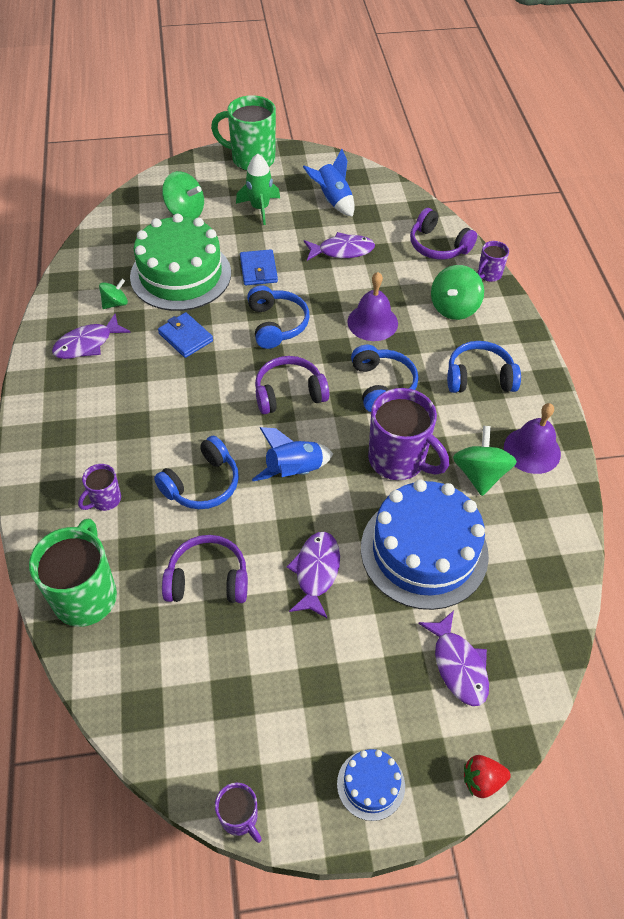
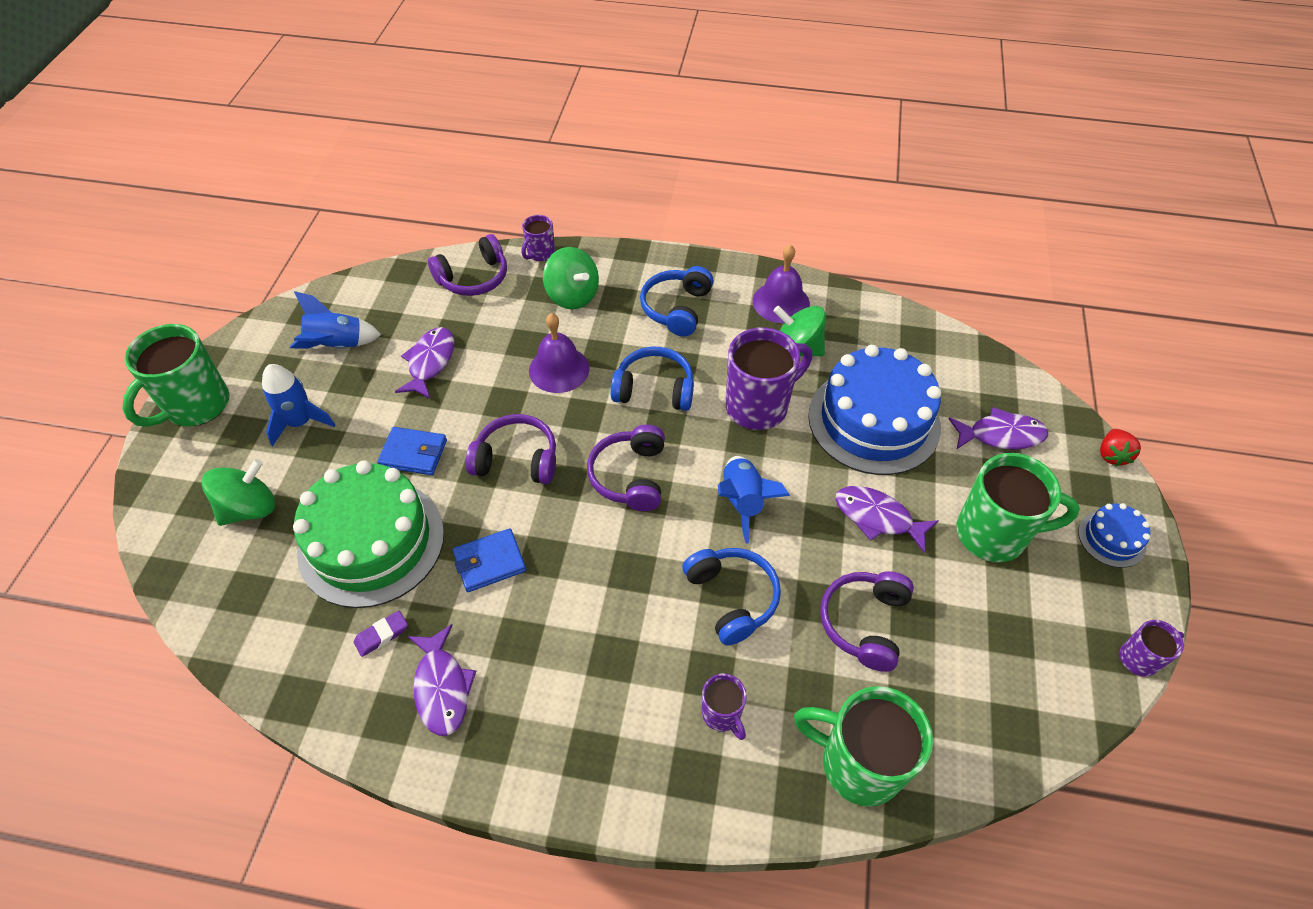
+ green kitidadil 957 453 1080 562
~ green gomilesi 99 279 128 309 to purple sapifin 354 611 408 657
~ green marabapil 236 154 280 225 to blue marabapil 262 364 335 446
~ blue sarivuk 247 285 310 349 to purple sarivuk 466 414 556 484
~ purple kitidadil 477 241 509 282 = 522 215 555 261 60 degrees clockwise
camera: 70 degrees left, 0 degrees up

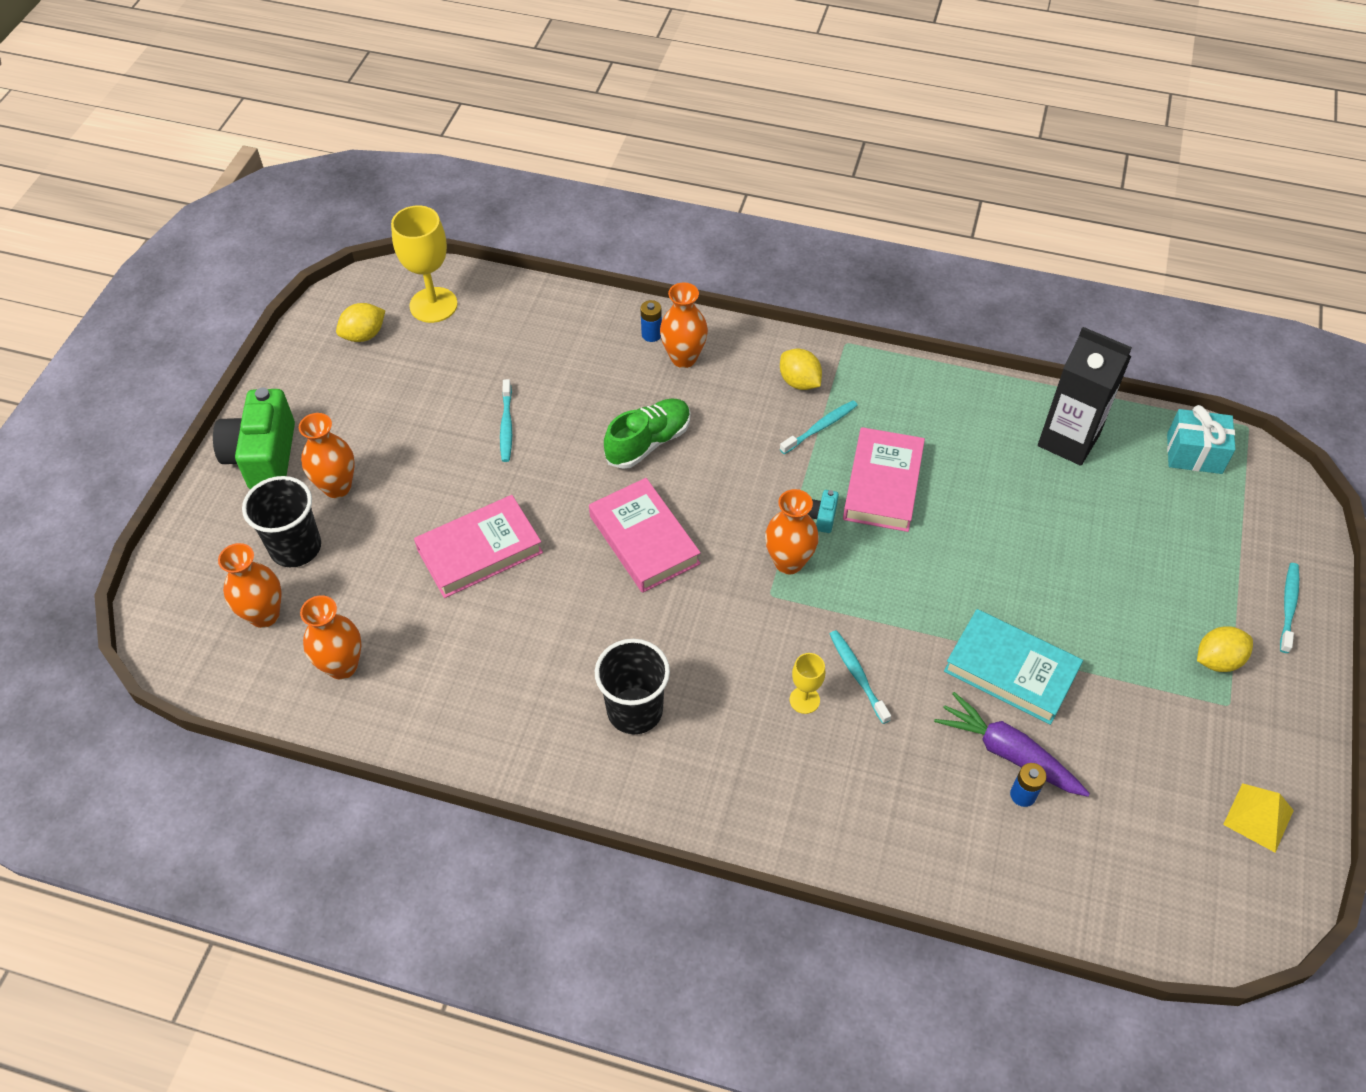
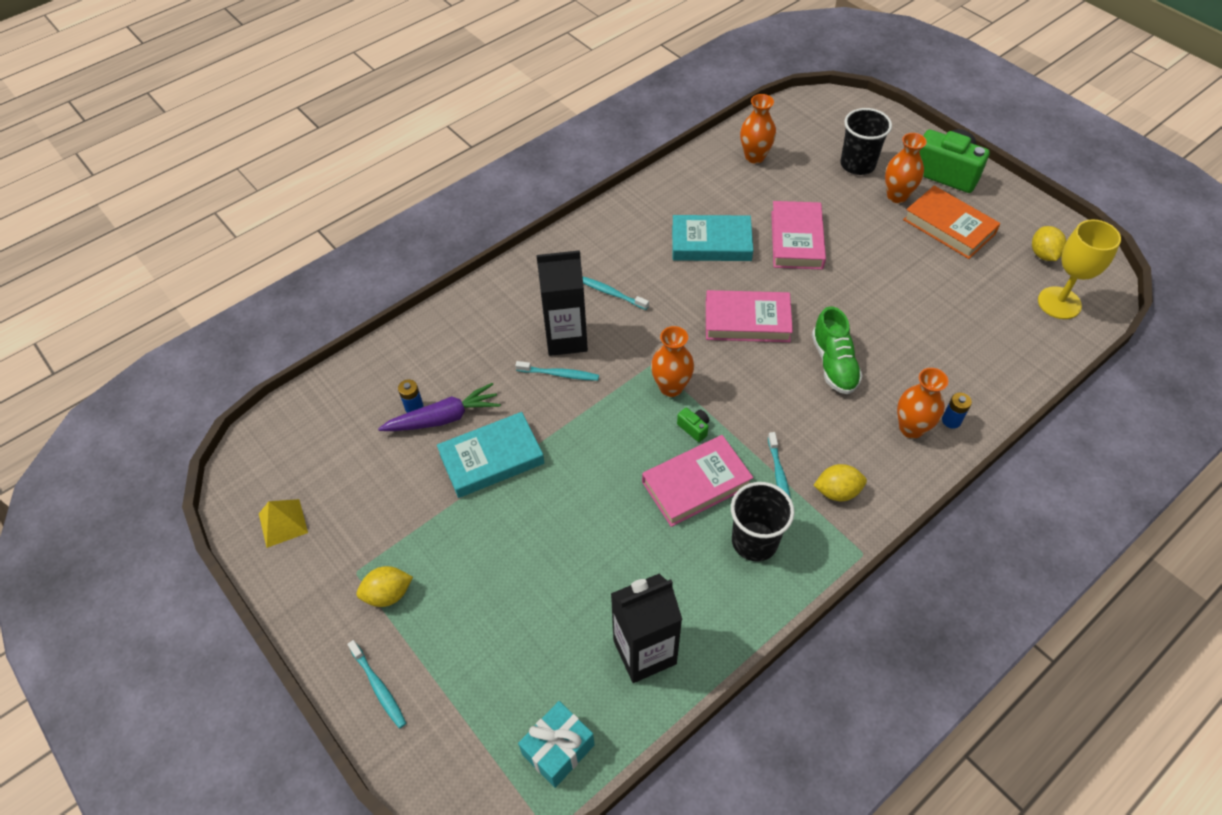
- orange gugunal 218 543 282 628
+ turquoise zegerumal 672 215 753 261
+ orange zegerumal 903 186 1001 259
~ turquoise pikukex 500 379 512 462 to 582 276 649 310
~ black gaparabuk 595 639 670 734 to 731 482 795 561
~ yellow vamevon 790 653 825 714 to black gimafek 536 250 588 356
~ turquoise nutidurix 808 490 839 533 to green nutidurix 677 408 709 442
~ pink zegerumal 843 427 925 532 = 642 435 753 527 75 degrees counterclockwise
~ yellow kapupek 1197 627 1253 672 = 356 566 413 607 60 degrees clockwise
camera: 125 degrees right, 0 degrees up

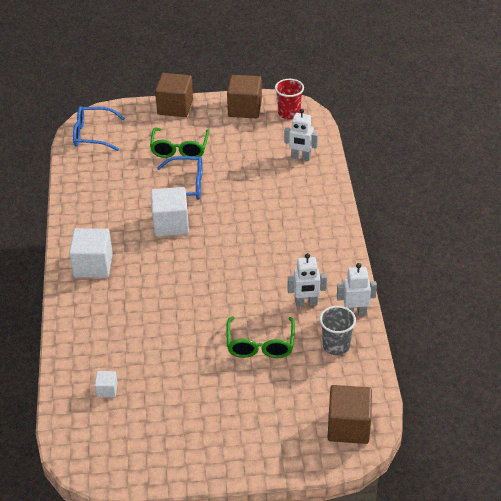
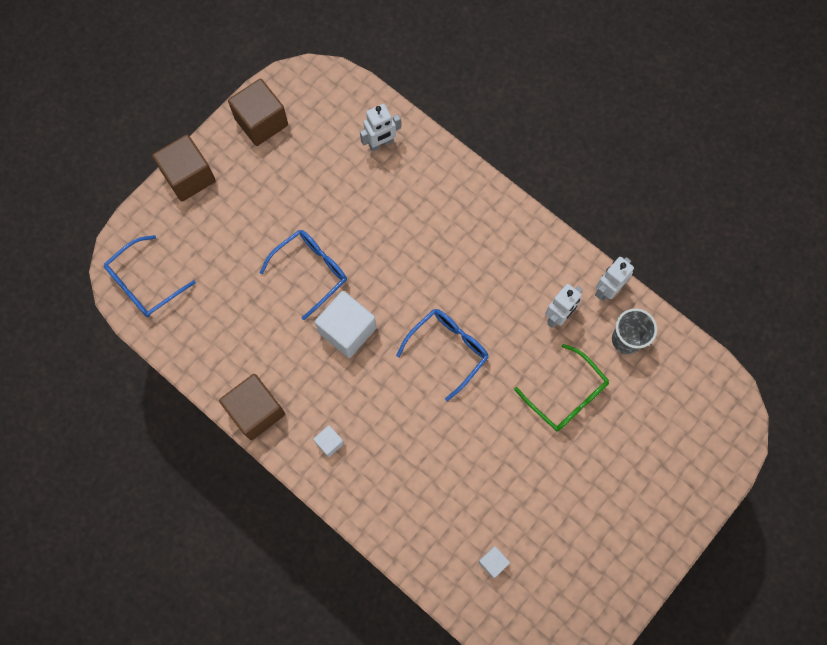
- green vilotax 150 128 209 158
- red gaparabuk 275 79 304 119
+ blue vilotax 396 309 489 401
~ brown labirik 328 385 372 444 to 219 374 285 440
~ white labirik 69 228 113 278 = 313 425 344 457 x0.49
camera: 45 degrees left, 30 degrees up

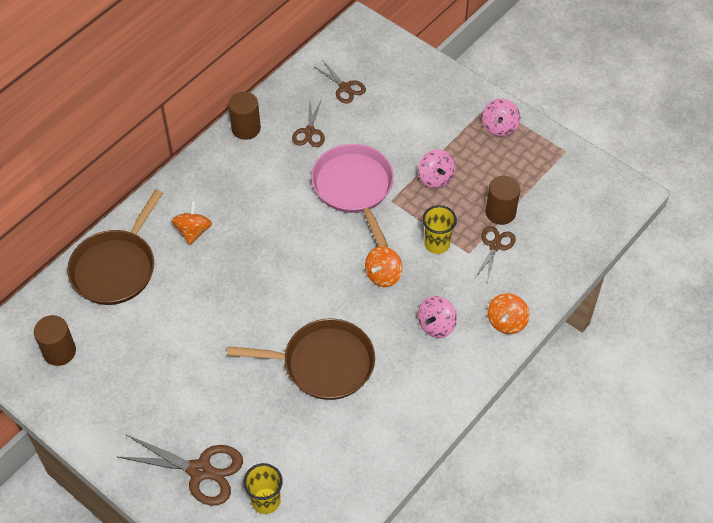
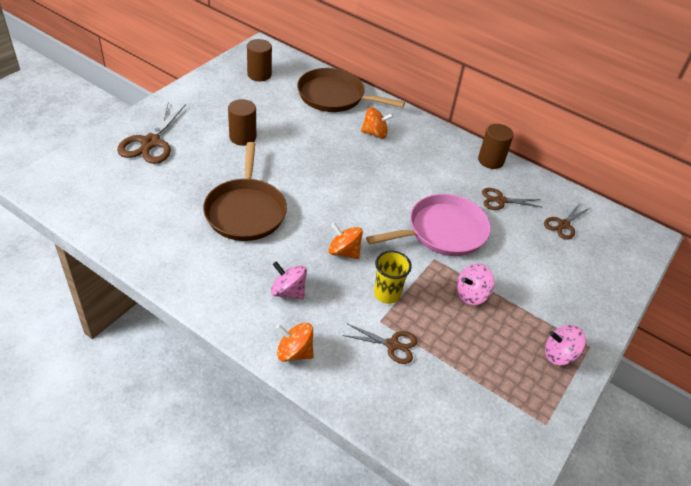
- yellow gaparabuk 243 463 283 514
~ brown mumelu 486 176 520 225 to 228 99 256 146
camera: 80 degrees right, 10 degrees down

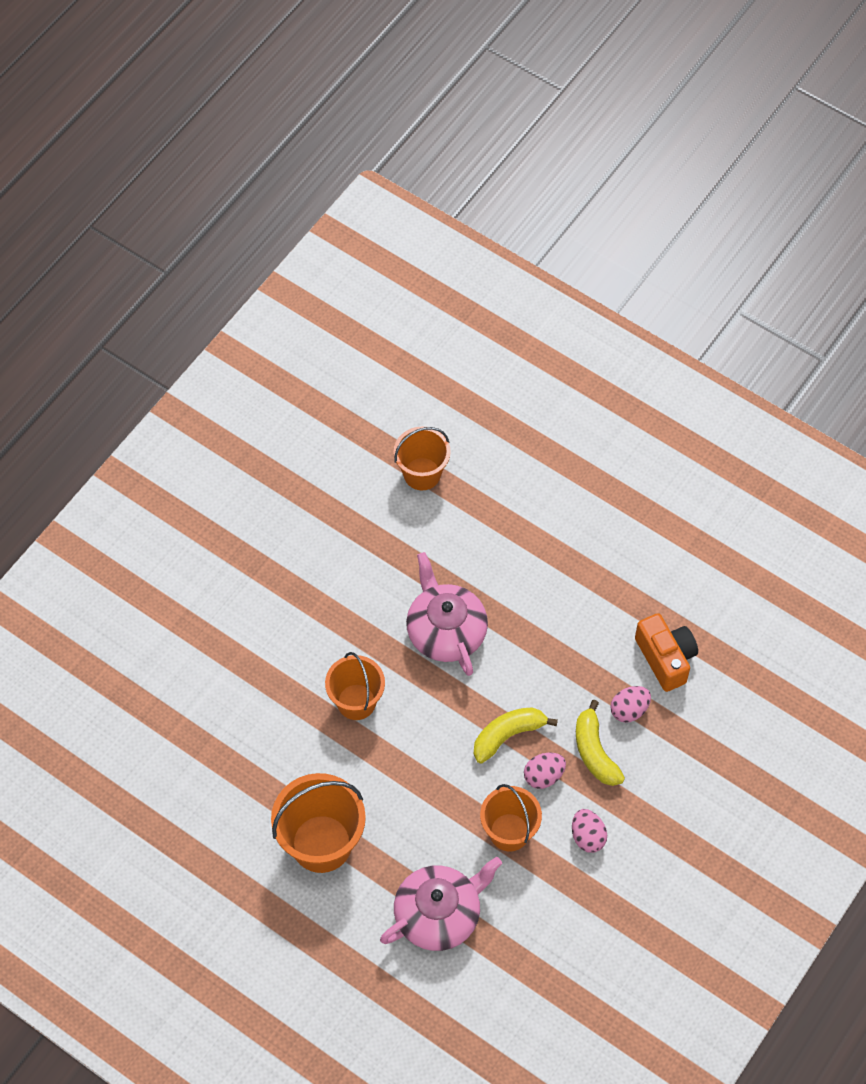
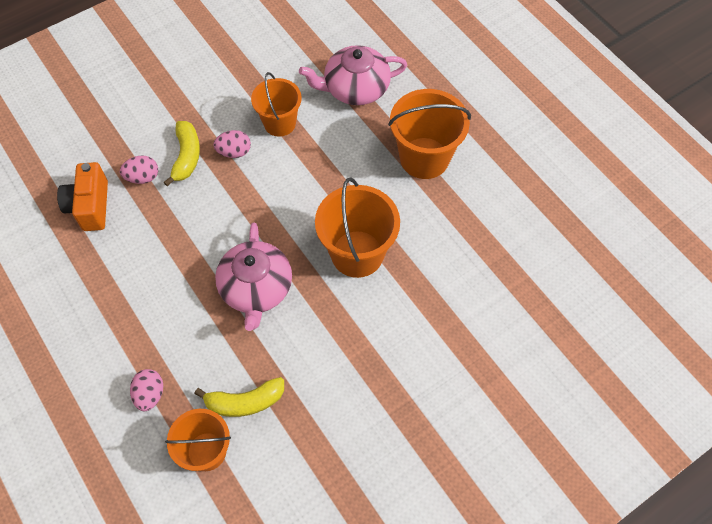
~ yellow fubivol 474 707 558 763 to 194 377 284 417
~ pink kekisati 572 809 607 853 to 130 369 163 411
~ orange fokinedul 325 652 385 720 = 315 178 400 278 x1.51
camera: 160 degrees left, 0 degrees up

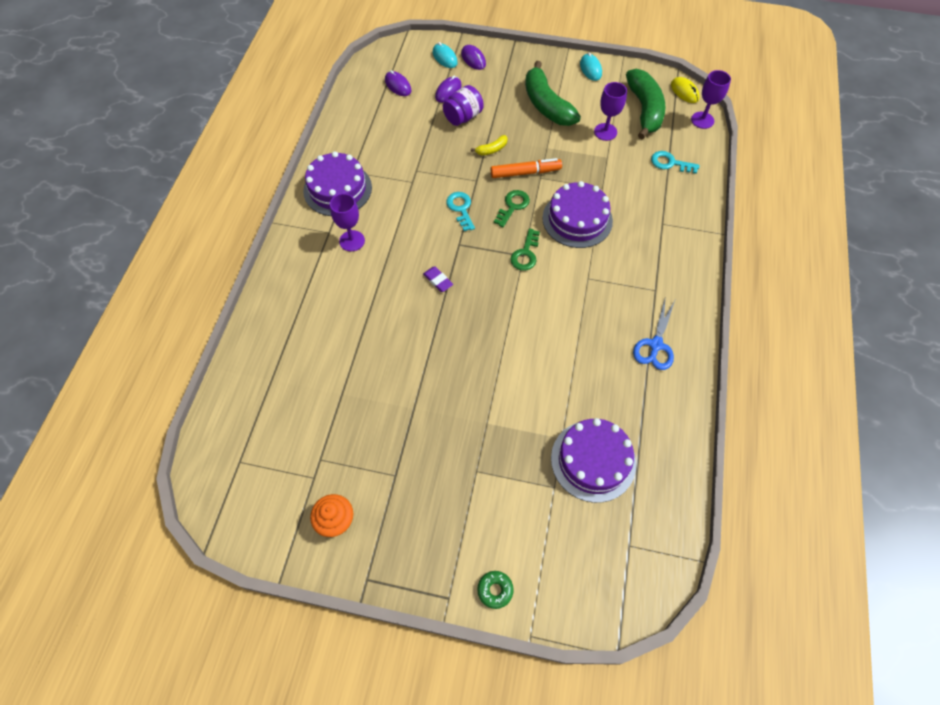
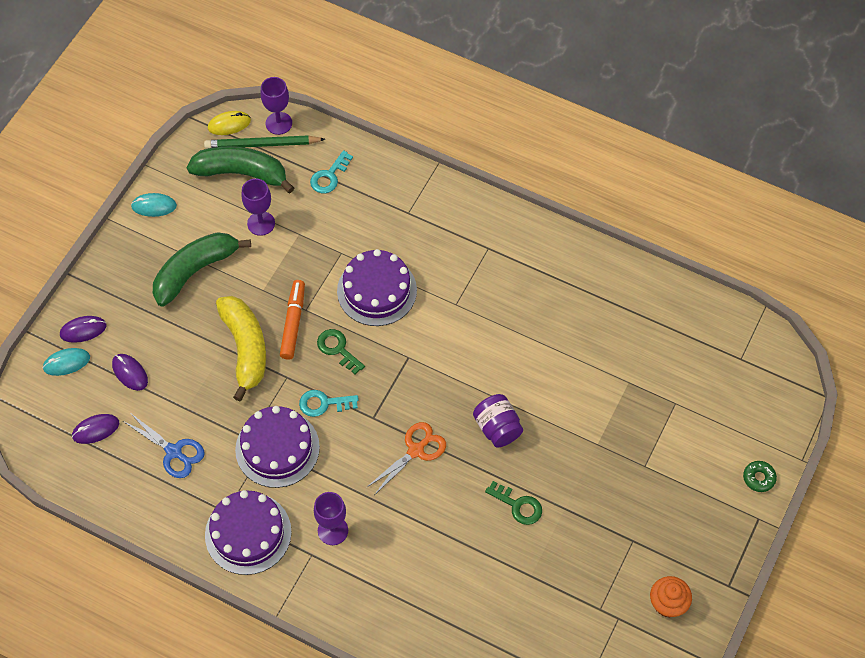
+ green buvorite 204 135 325 149
~ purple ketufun 443 85 483 126 to 473 394 523 447
~ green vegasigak 510 228 540 271 to 485 481 542 525
~ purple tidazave 551 418 636 503 to 235 406 320 488
~ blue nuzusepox 633 299 675 370 to 123 413 205 478
~ purple sapifin 423 266 453 292 to orange nuzusepox 366 422 446 495
~ green fubivol 525 61 581 126 = 153 232 251 306 150 degrees clockwise
~ yellow fubivol 471 135 508 155 = 216 296 266 401 x2.32
camera: 75 degrees left, 0 degrees up

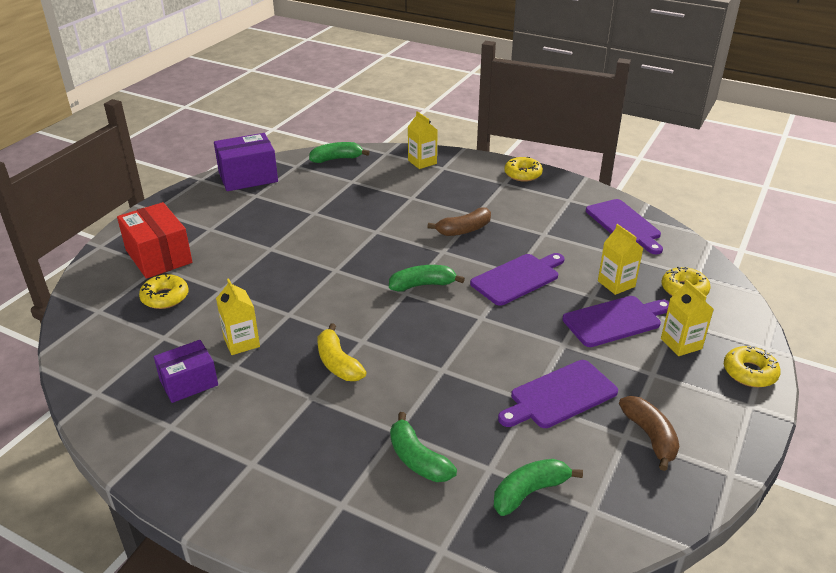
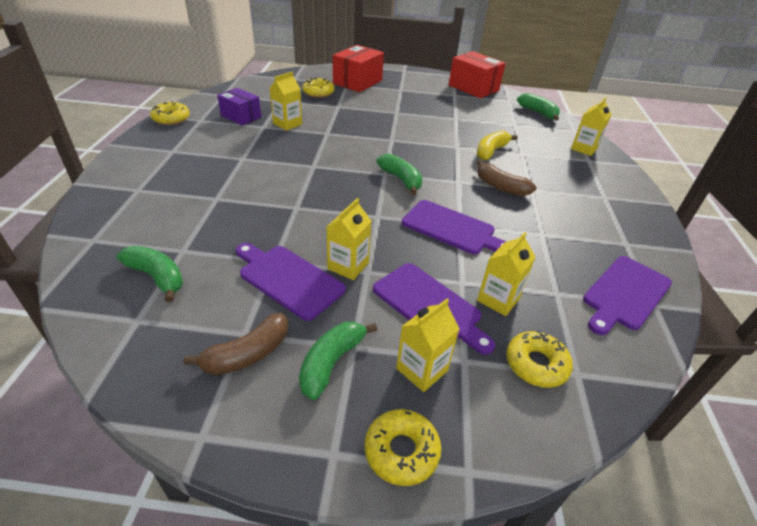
+ yellow gimafek 327 198 371 280
~ yellow fubivol 317 323 367 381 to 477 130 518 160
~ green fubivol 390 412 457 482 to 299 322 377 400
~ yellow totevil 504 157 543 182 to 150 101 190 125
~ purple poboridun 214 133 278 191 to red poboridun 449 51 506 98
camera: 65 degrees right, 5 degrees up

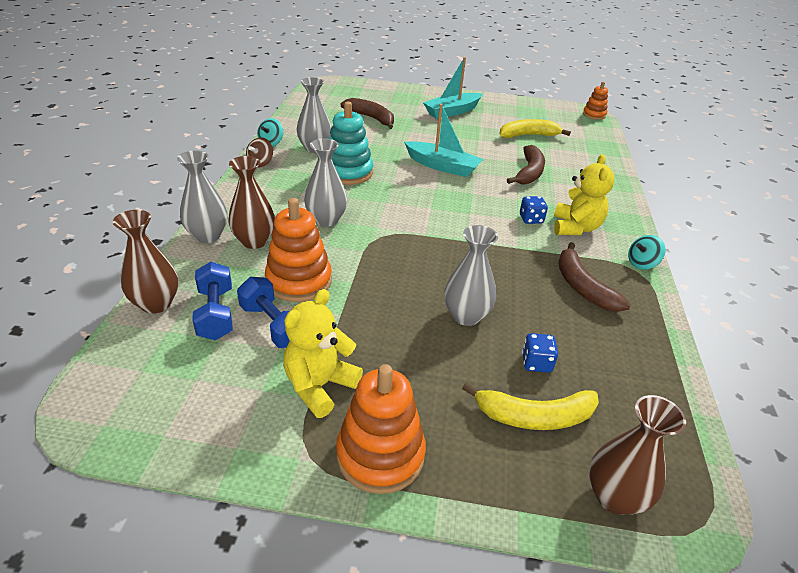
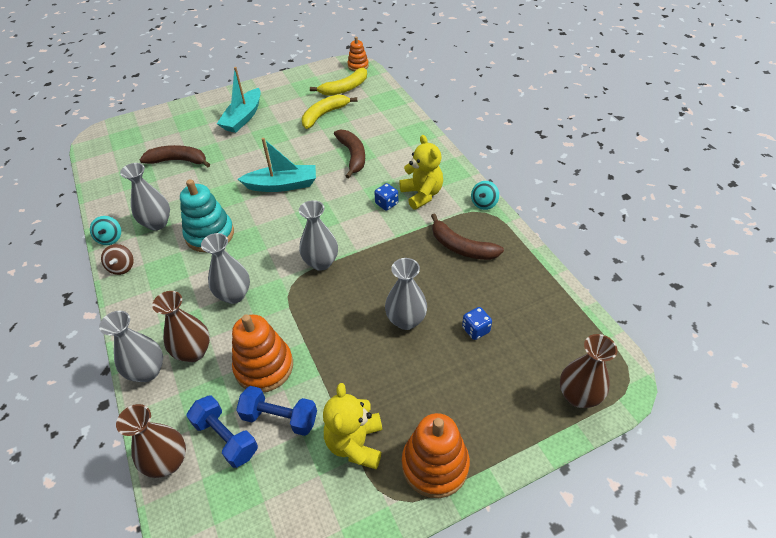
+ grey gugunal 299 200 338 271
~ yellow fubivol 462 382 599 430 to 310 68 367 96
camera: 30 degrees left, 10 degrees up

